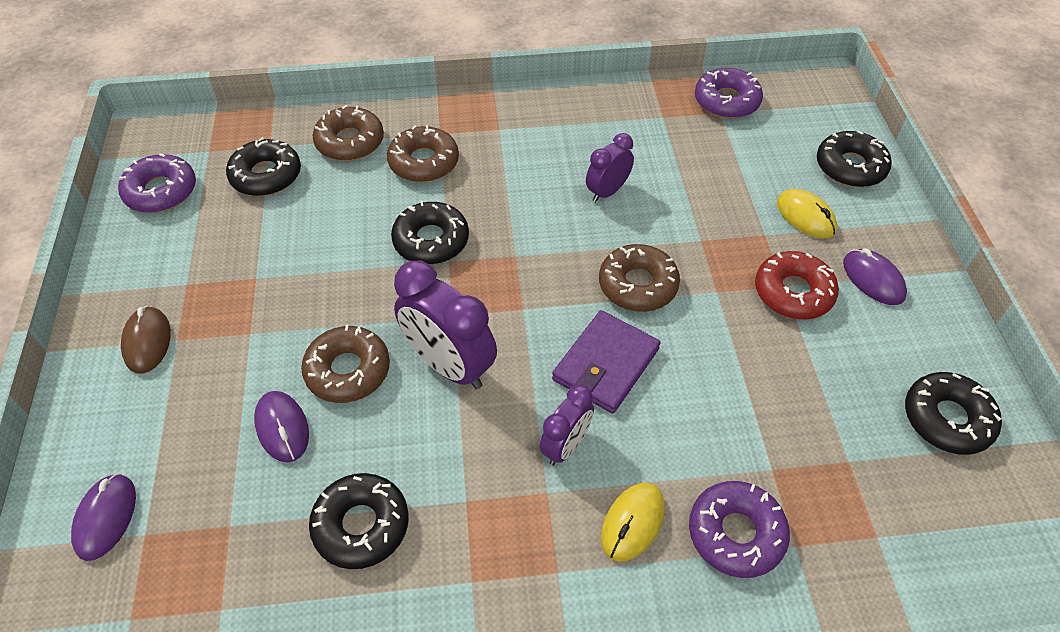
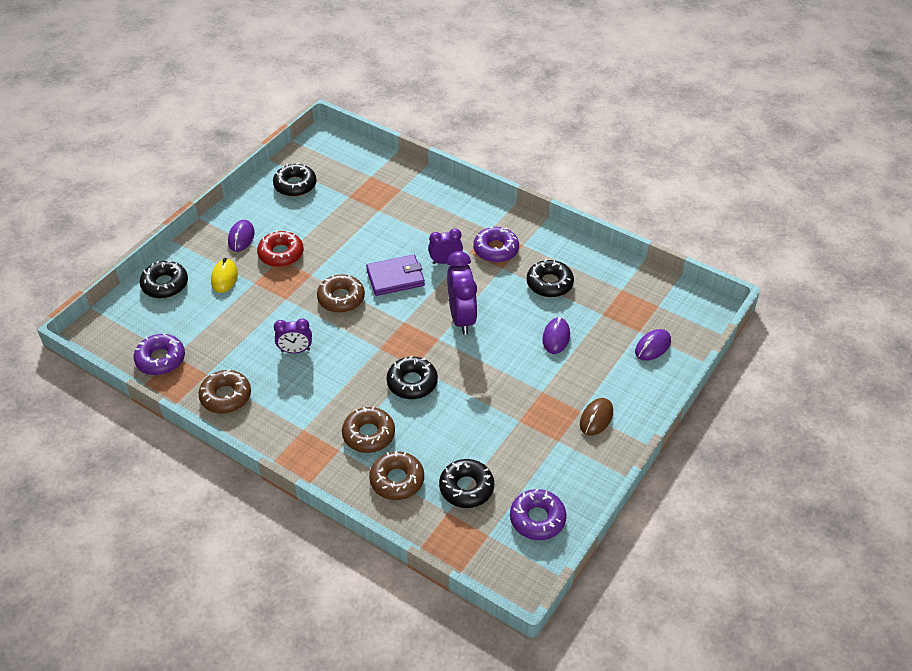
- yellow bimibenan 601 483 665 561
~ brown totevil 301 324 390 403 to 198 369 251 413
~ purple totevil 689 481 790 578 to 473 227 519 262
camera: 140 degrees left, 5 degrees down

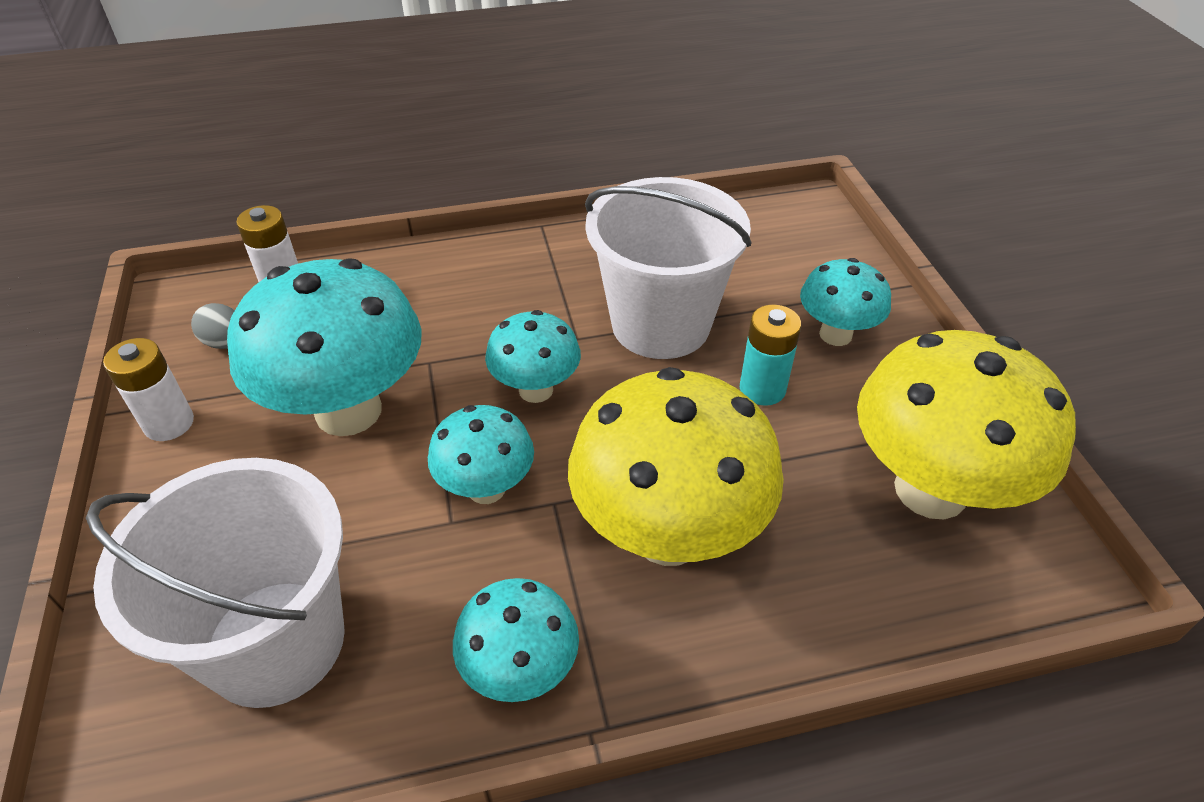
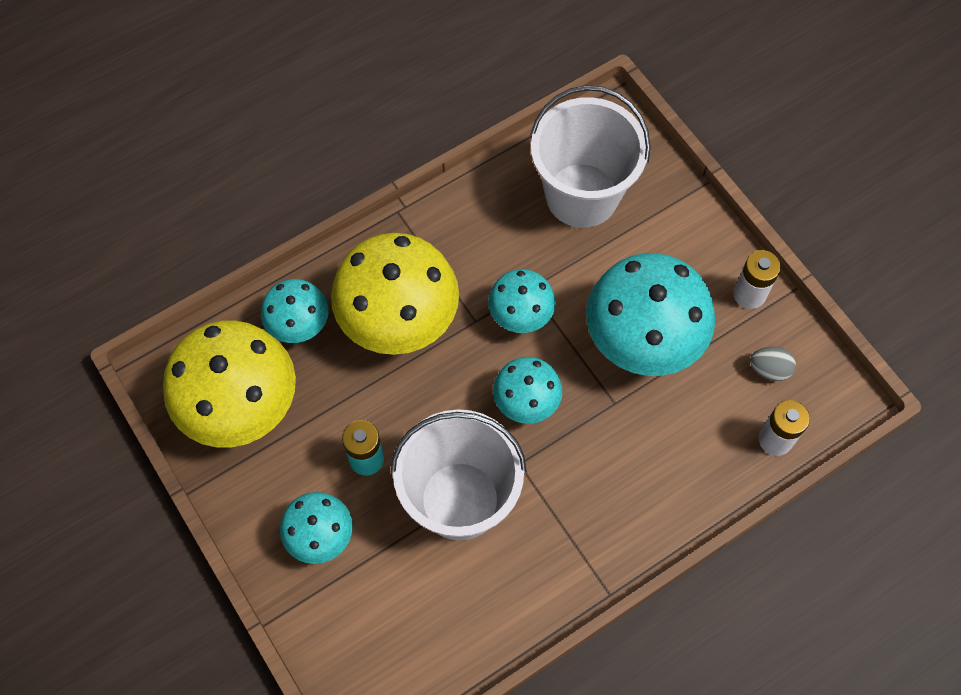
~ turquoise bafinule 453 578 579 702 to 261 279 329 343
camera: 160 degrees right, 20 degrees up

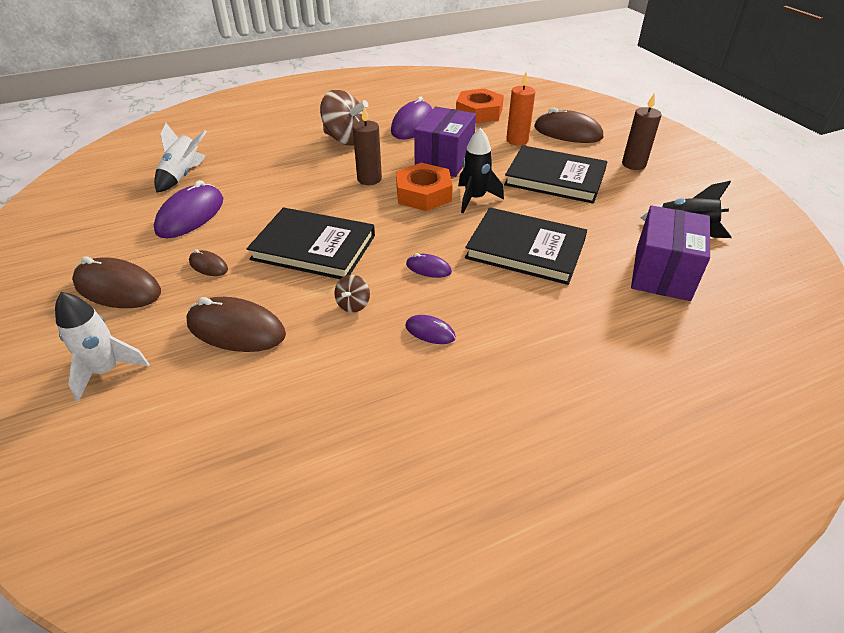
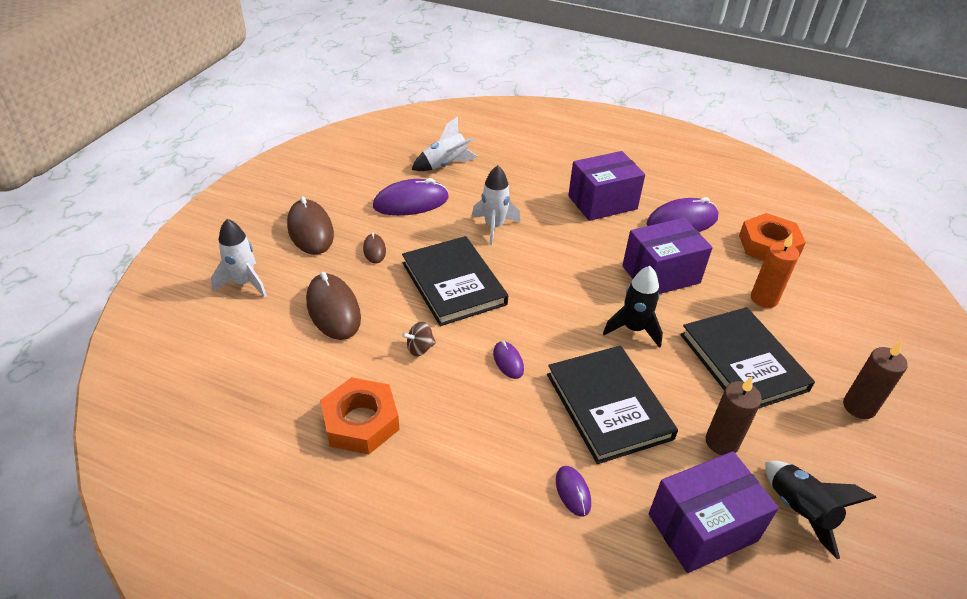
- brown bimibenan 534 108 603 143
+ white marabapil 472 165 520 245
~ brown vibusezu 353 106 382 185 to 706 376 762 455
~ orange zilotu 396 163 453 211 to 320 377 400 455
~ purple bimibenan 405 315 456 344 to 556 466 591 517
~ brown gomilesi 320 90 368 146 to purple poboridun 568 151 645 221
camera: 45 degrees right, 0 degrees up

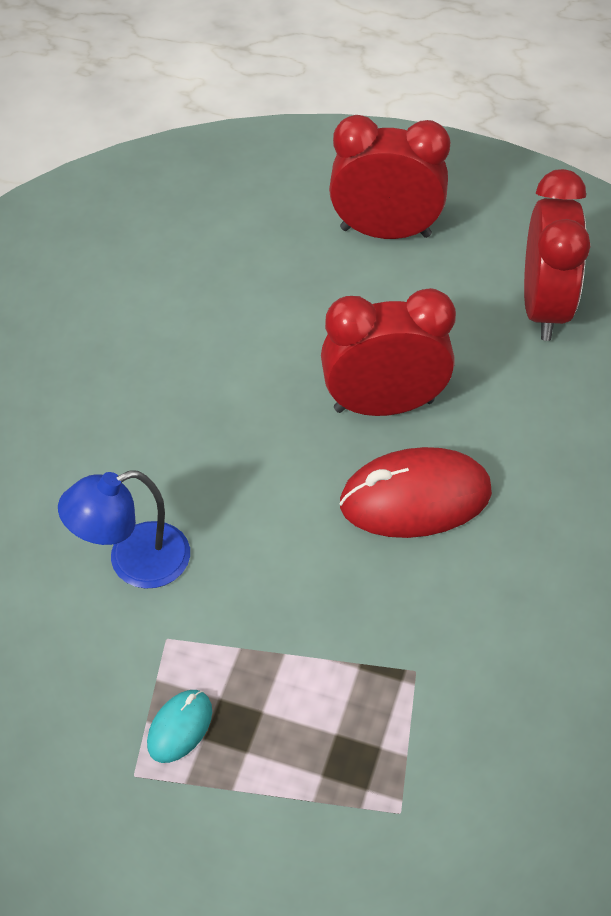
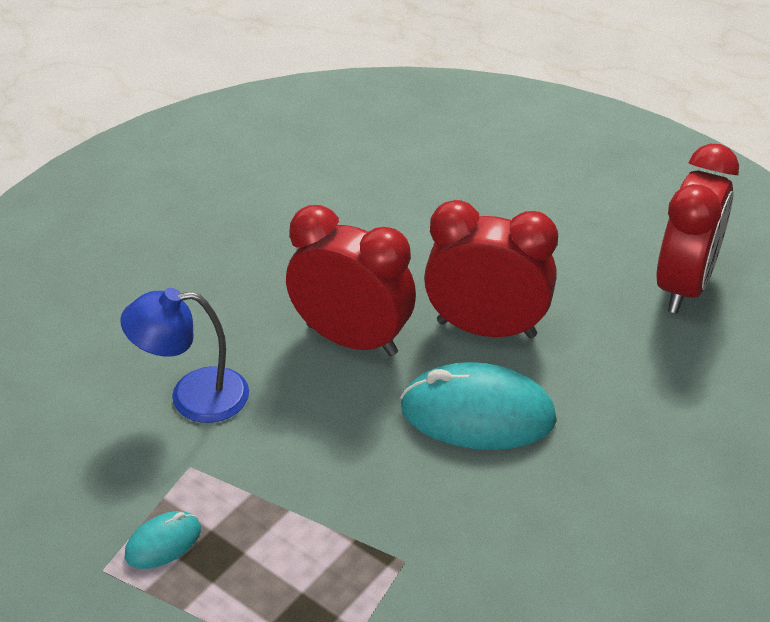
~ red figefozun 329 115 450 239 to 286 205 416 356
~ red bimibenan 339 447 492 538 to turquoise bimibenan 400 362 557 450
camera: 20 degrees right, 10 degrees down

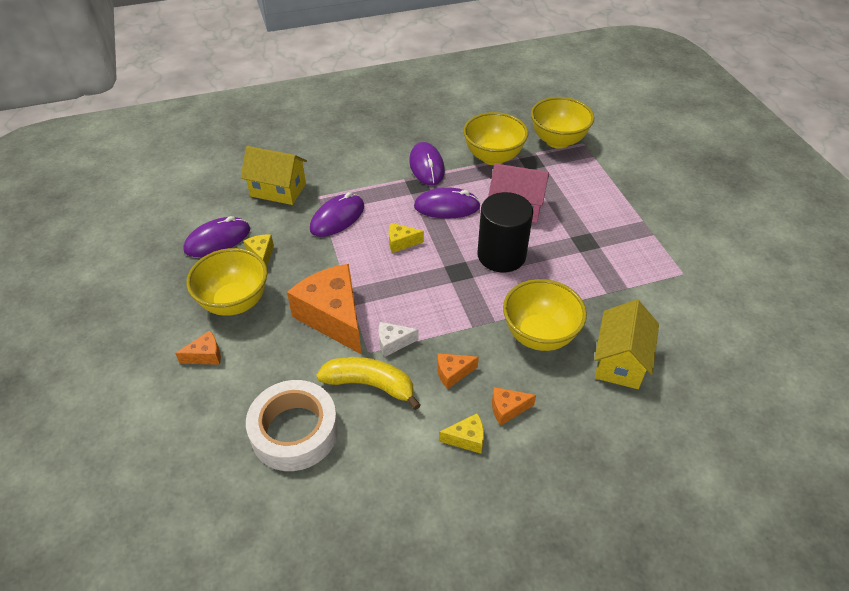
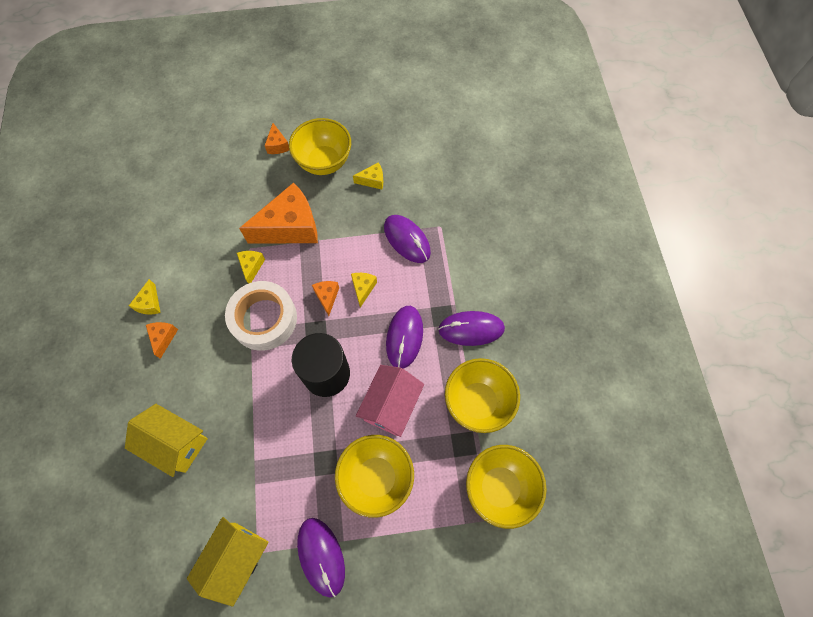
- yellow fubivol 316 357 421 410
~ purple bimibenan 183 216 250 257 to 297 518 345 598
~ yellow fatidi 241 146 307 205 to 187 517 268 607
~ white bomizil 246 380 338 471 to 225 281 297 351
~ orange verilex 437 353 479 389 to 312 281 339 316
~ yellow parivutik 503 279 587 351 to 335 435 414 518
~ white verilex 379 322 418 357 to yellow verilex 237 251 265 284
camera: 100 degrees right, 20 degrees up

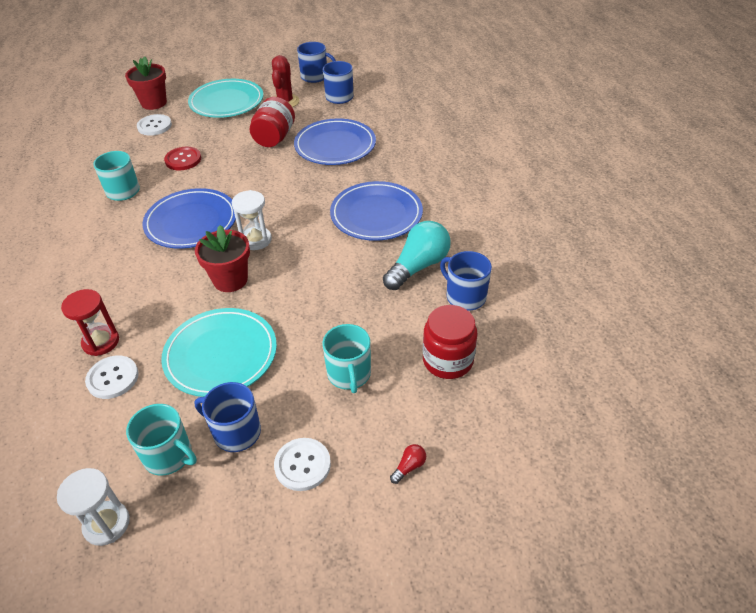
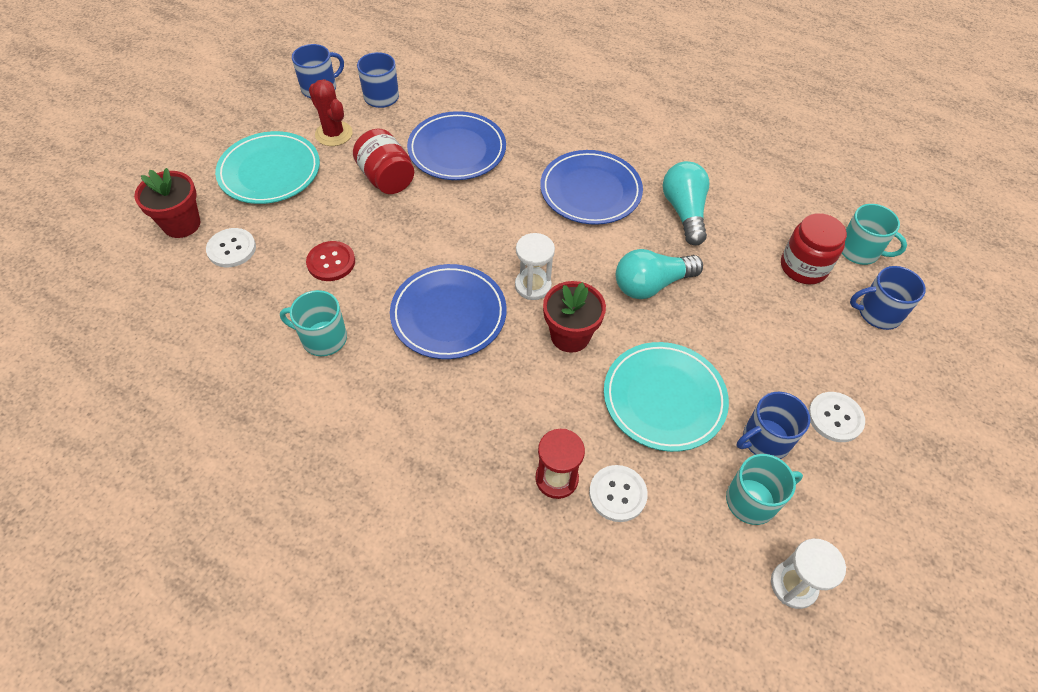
- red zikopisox 390 444 426 484
+ turquoise zikopisox 616 249 703 299
~ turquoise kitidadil 322 324 371 393 to 842 204 907 265
~ blue kitidadil 440 251 492 311 to 850 266 926 330
camera: 50 degrees left, 10 degrees up

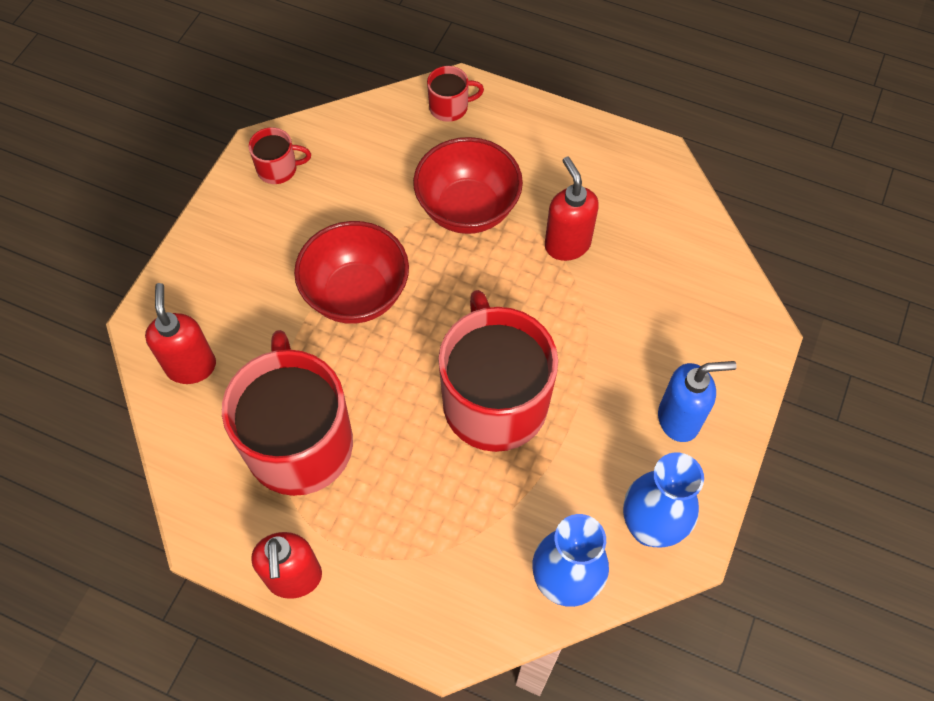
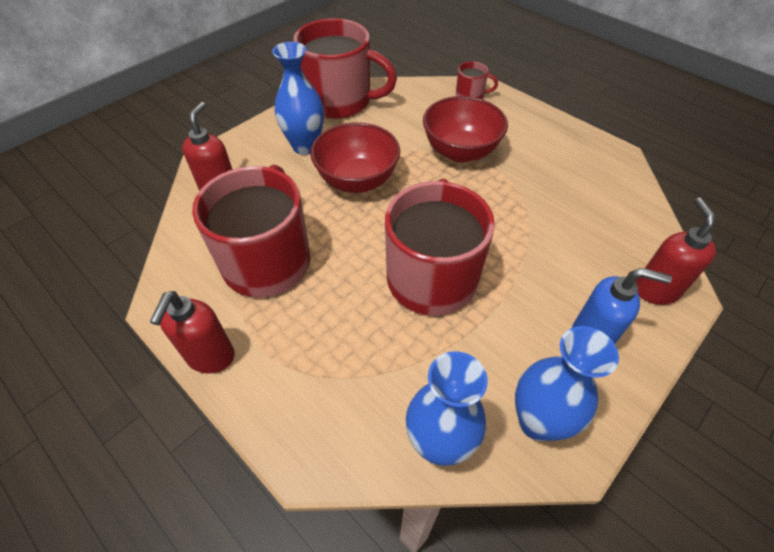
+ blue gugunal 272 42 324 155
~ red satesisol 545 157 599 261 to 635 198 716 305
~ red kitidadil 249 127 311 184 = 293 18 397 119 x2.33
camera: 20 degrees right, 10 degrees down

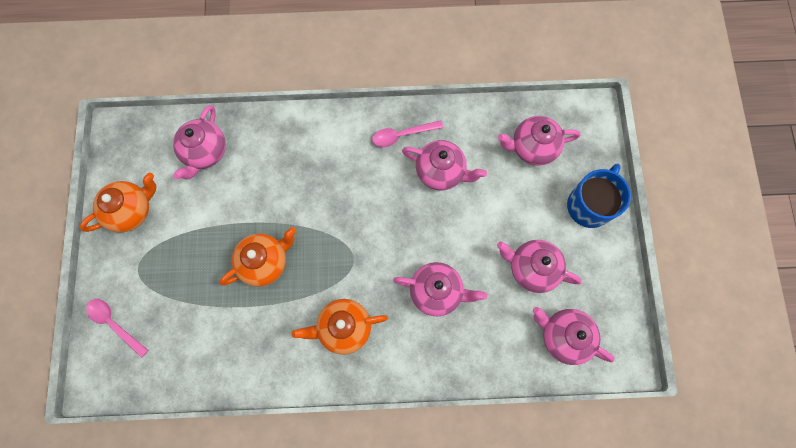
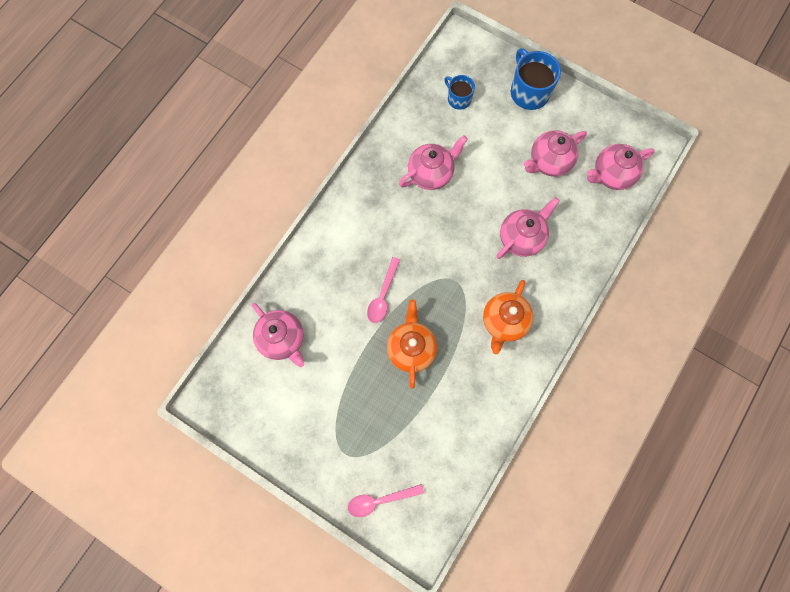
- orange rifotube 80 173 157 233
~ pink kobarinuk 372 120 443 147 to 367 257 400 323
~ pink rifotube 498 116 581 166 to blue kitidadil 444 75 475 110
camera: 55 degrees left, 0 degrees up

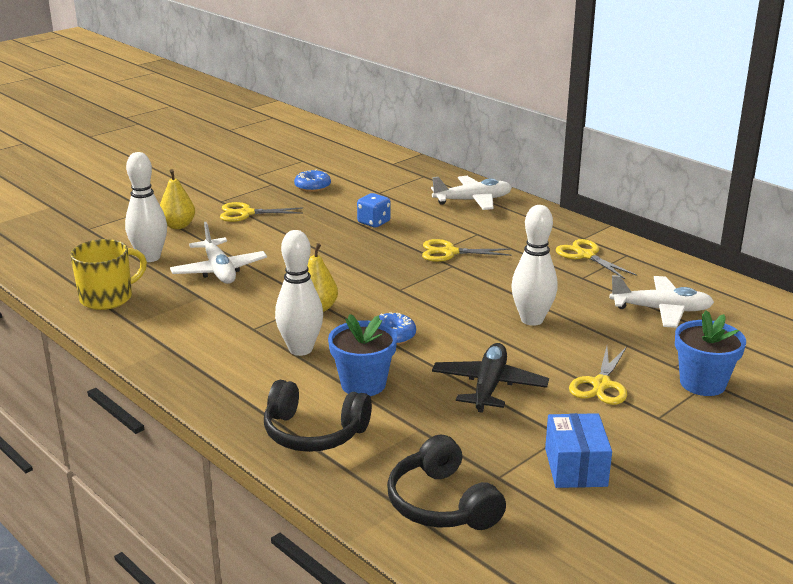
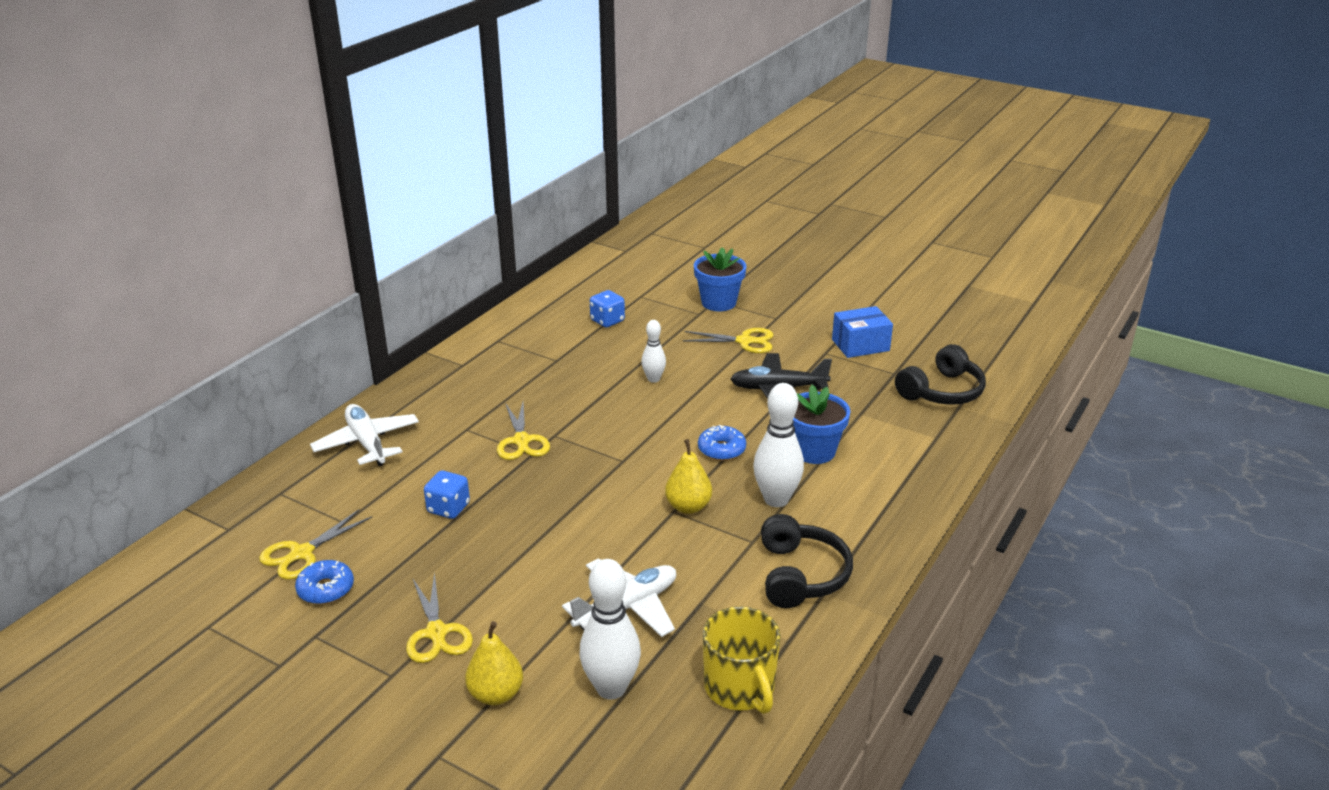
~ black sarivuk 264 380 372 452 to 761 514 853 608
~ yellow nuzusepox 556 239 637 279 to 259 509 372 580
~ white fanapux 610 275 714 328 to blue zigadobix 590 290 625 328
~ yellow kitidadil 70 239 147 310 = 703 606 781 714 150 degrees counterclockwise
~ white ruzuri 511 205 558 326 = 641 320 666 383 x0.57
camera: 105 degrees left, 5 degrees up

